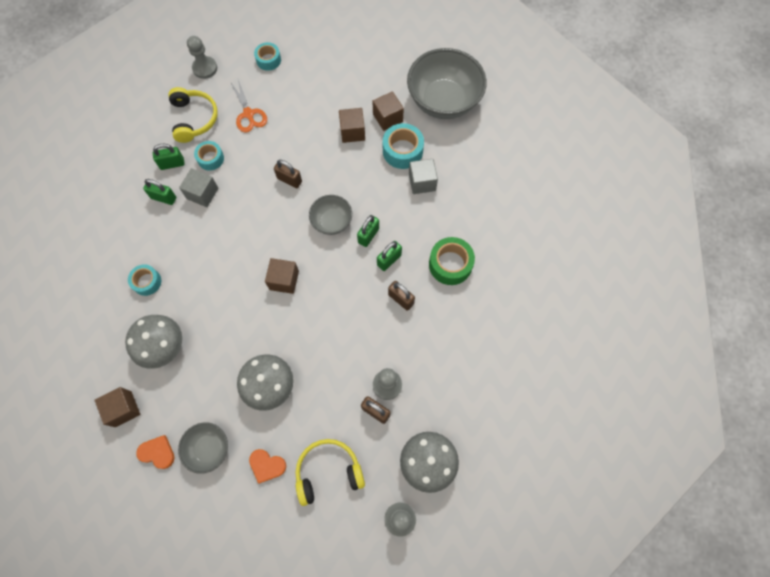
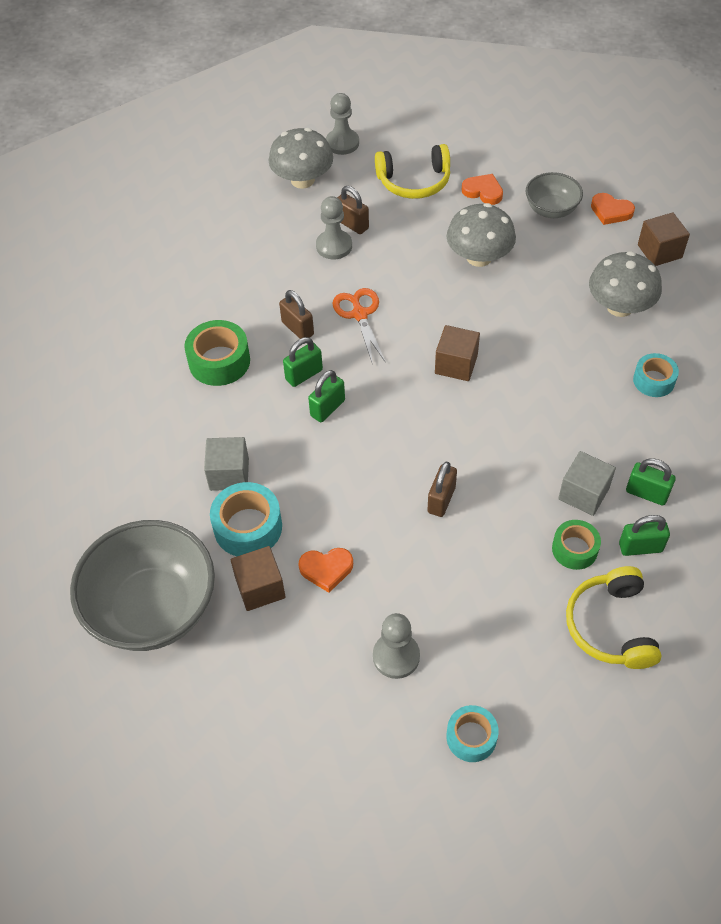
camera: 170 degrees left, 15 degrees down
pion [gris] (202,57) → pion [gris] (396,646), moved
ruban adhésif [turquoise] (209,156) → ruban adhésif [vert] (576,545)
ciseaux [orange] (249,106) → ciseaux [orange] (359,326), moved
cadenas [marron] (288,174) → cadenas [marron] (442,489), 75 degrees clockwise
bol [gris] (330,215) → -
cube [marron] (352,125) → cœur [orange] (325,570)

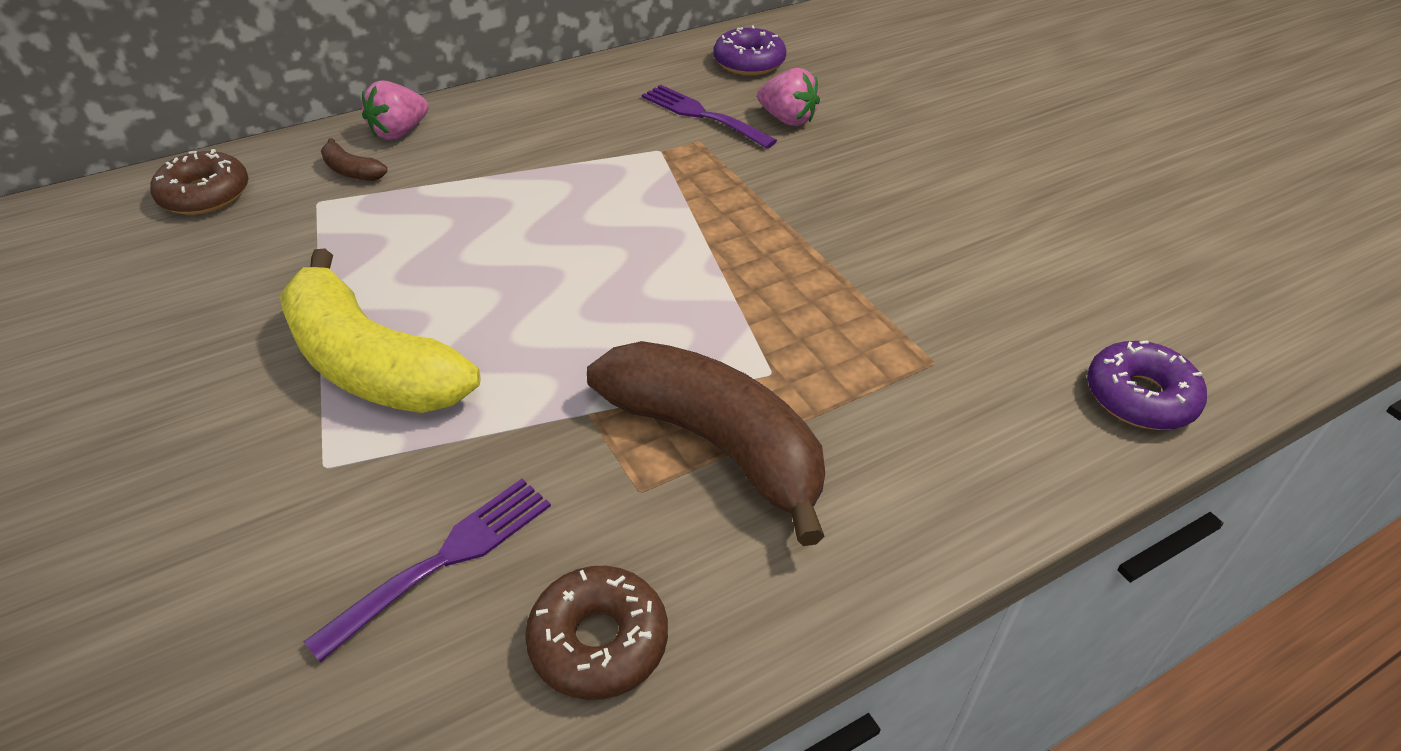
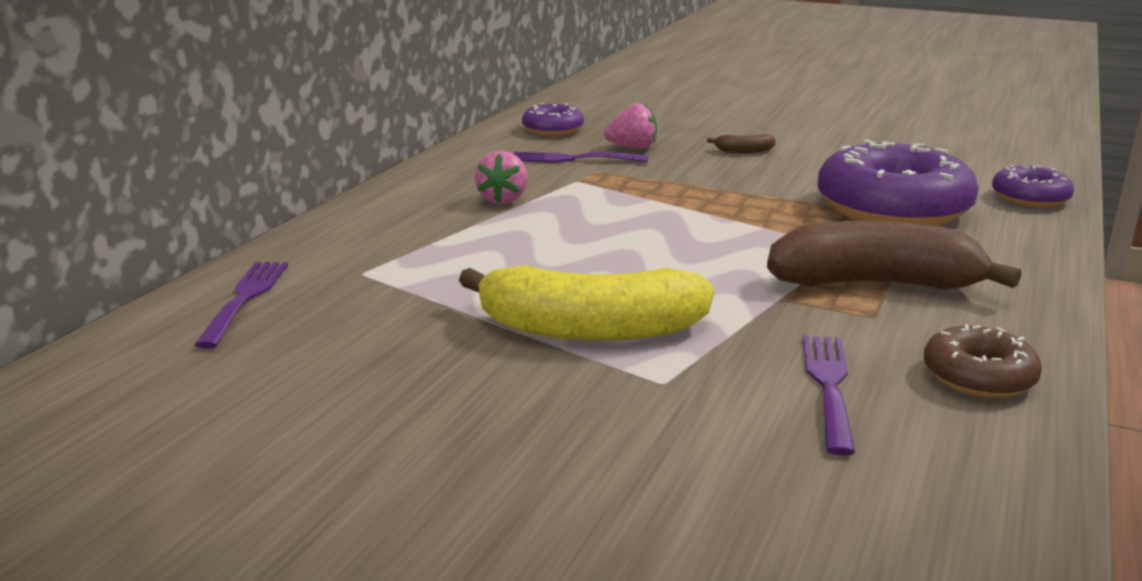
camera: 35 degrees left, 20 degrees down
beignet [marron] (199,182) → fourchette [violet] (241,305)
banane [marron] (354,159) → banane [marron] (741,143), moved
fraise [rose] (395,110) → fraise [rose] (501,177), moved
- → beignet [violet] (898,183)

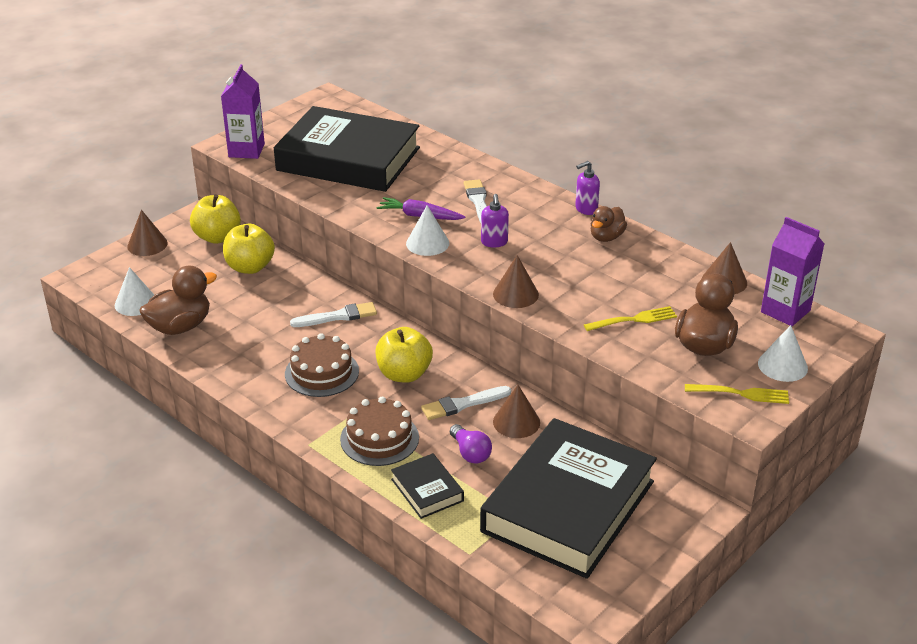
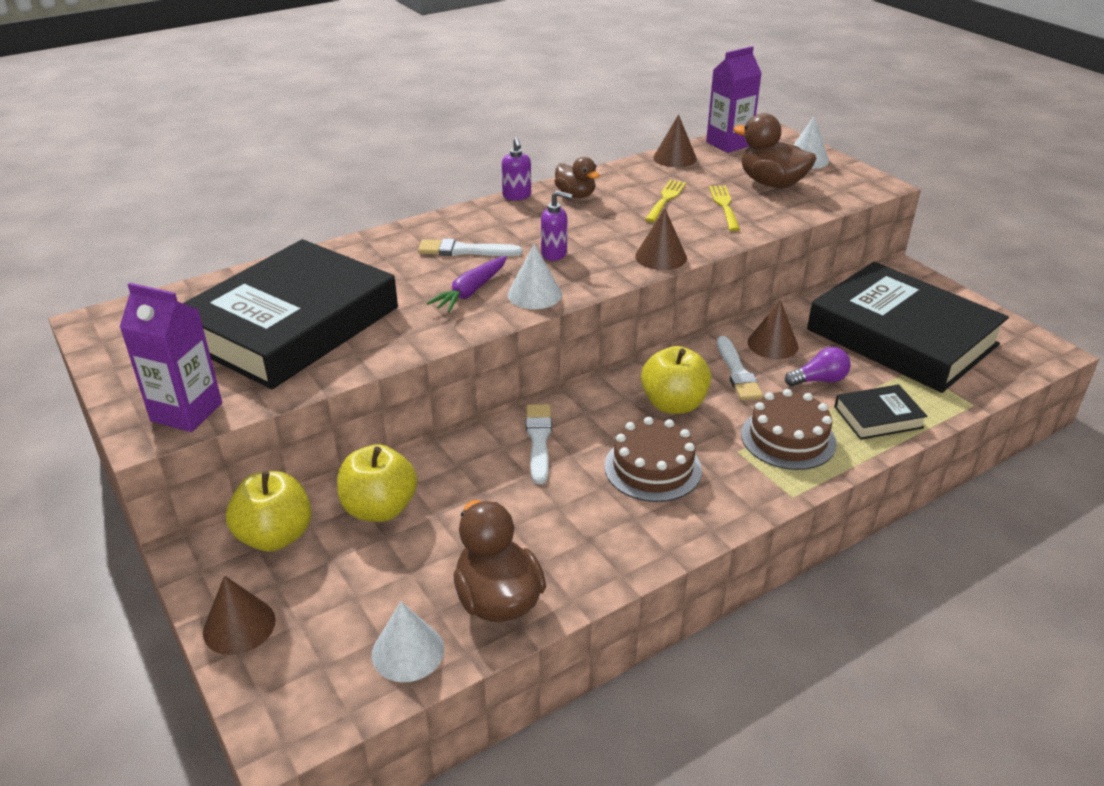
camera: 75 degrees left, 0 degrees up
fourchette [jaune] (737,394) → fourchette [jaune] (665,201), moved

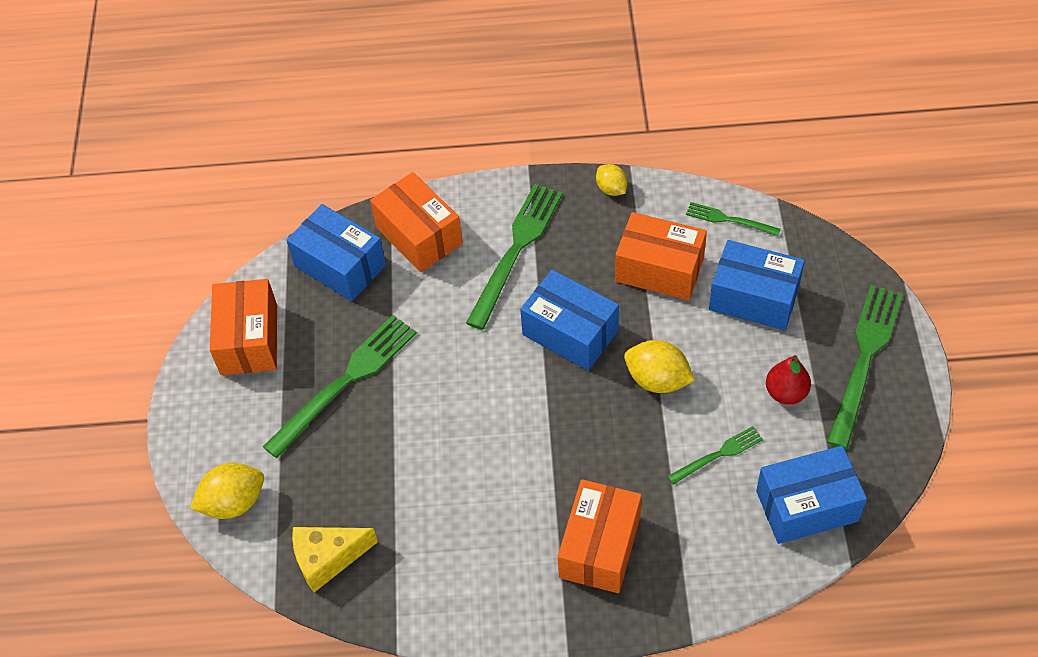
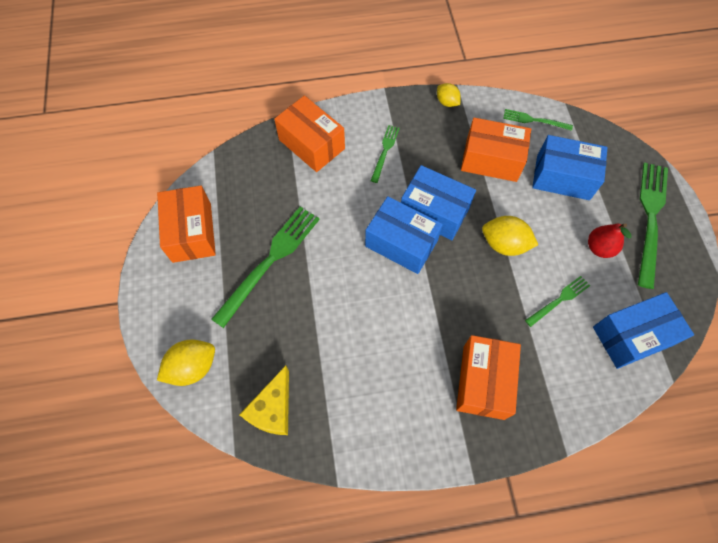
camera: 10 degrees left, 10 degrees up
boîte [bleu] (336,252) → boîte [bleu] (404,235), moved
fromage [jaune] (335,559) → fromage [jaune] (264,400), 45 degrees counterclockwise
fourchette [vert] (514,257) → fourchette [vert] (385,154), x0.52

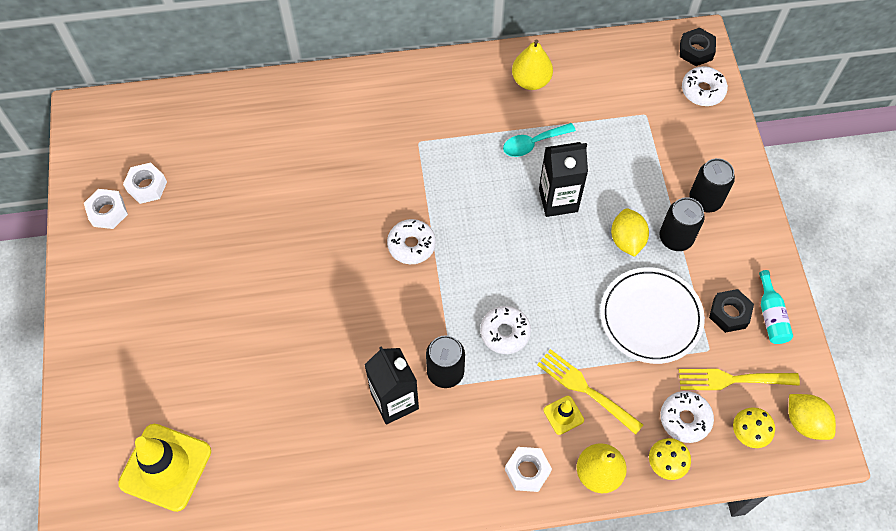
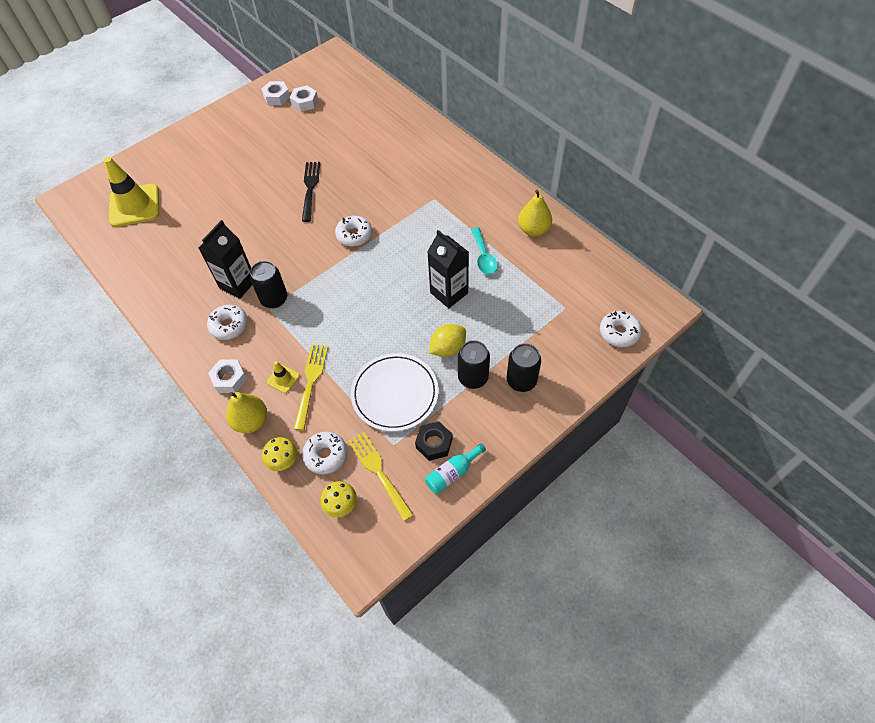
camera: 60 degrees right, 5 degrees down
beignet [blanc] (505,330) → beignet [blanc] (227,322), moved
cuillère [turquoise] (539,140) → cuillère [turquoise] (484,251), 135 degrees counterclockwise
écrou [noir] (698,47) → -
citron [jaune] (812,417) → -
- → fourchette [noir] (311,192)

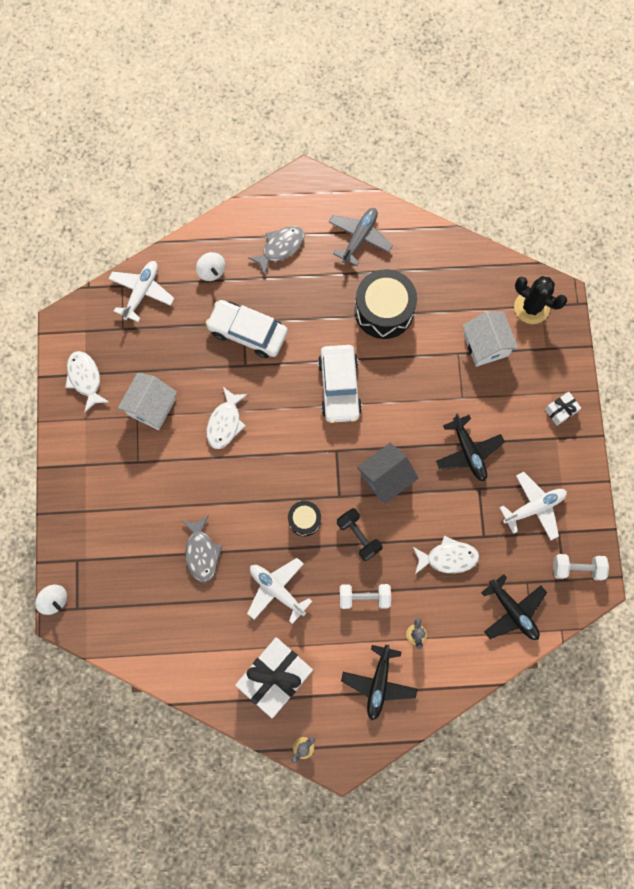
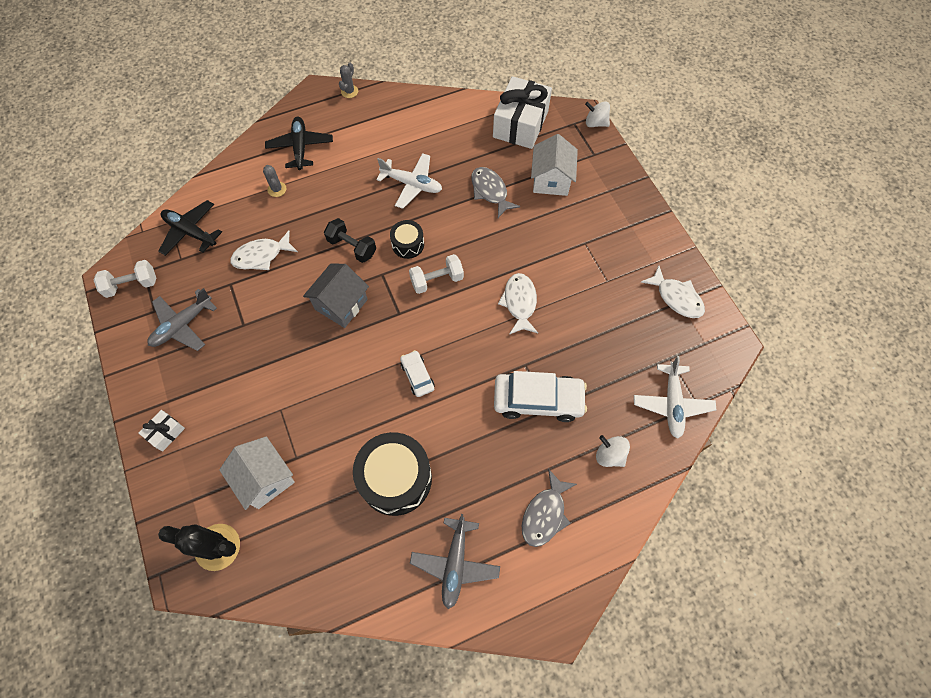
camera: 160 degrees right, 10 degrees down
maison [blanc] (147,401) → maison [blanc] (554,165), moved
cadeau [blanc] (274,677) → cadeau [blanc] (522,112), moved
voiture [blanc] (340,384) → voiture [blanc] (417,373), x0.53
haltère [blanc] (365,596) → haltère [blanc] (436,274), moved
avion [noir] (470,447) → -
avion [blanc] (533,506) → avion [gris] (182,319)

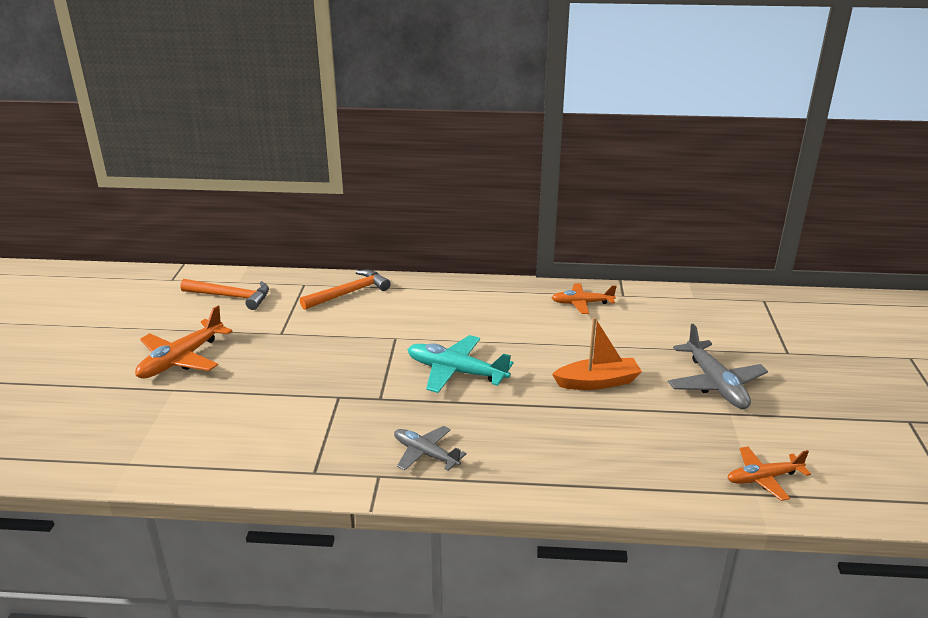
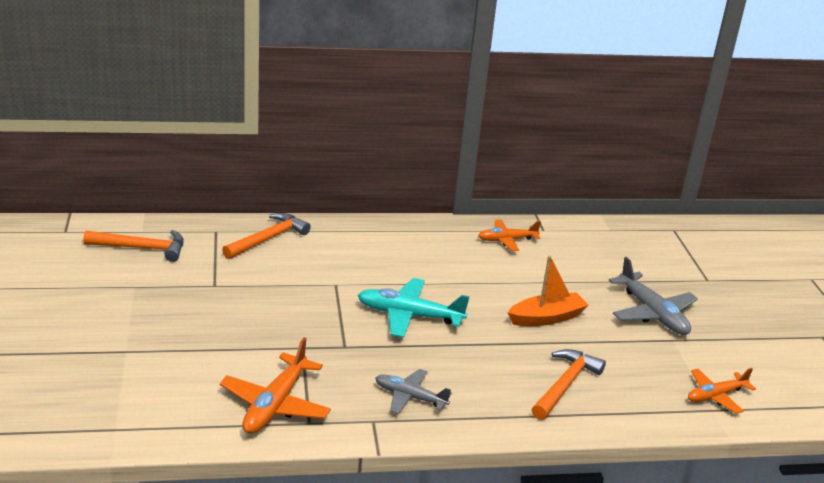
camera: 15 degrees left, 0 degrees up
avion [orange] (183,342) → avion [orange] (275,385), moved
- → marteau [orange] (568,384)

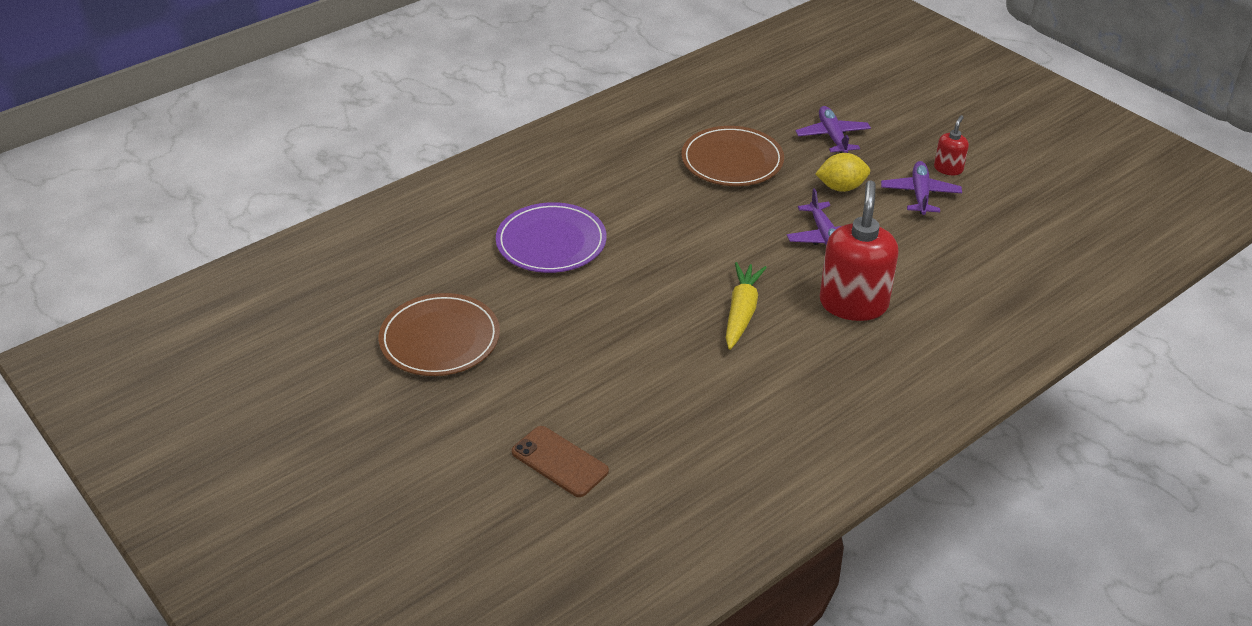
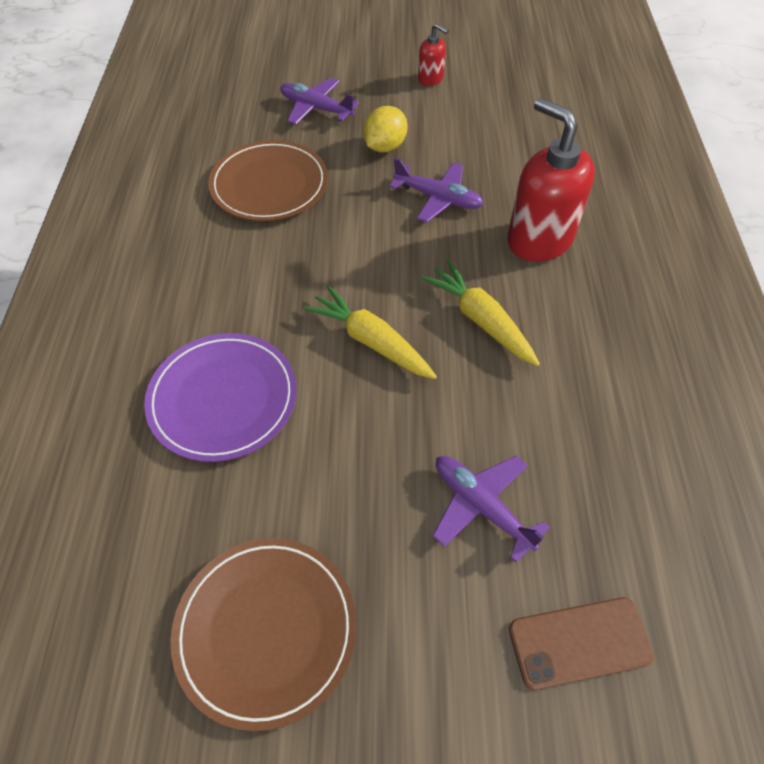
camera: 50 degrees left, 15 degrees up
avion [violet] (921,188) → avion [violet] (491,509), moved
distributeur de savon [rouge] (951,145) → distributeur de savon [rouge] (433,54), 150 degrees clockwise
- → carotte [jaune] (370,332)

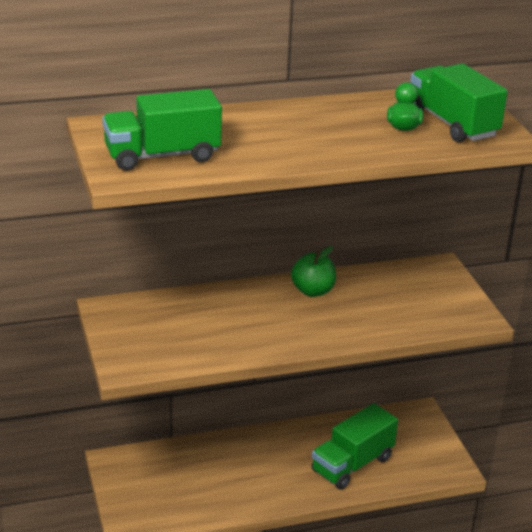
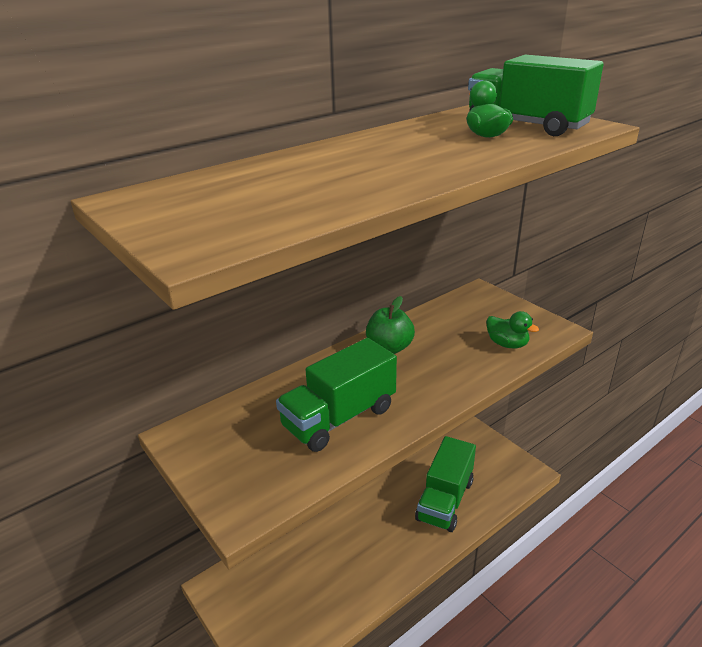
camera: 20 degrees left, 0 degrees up
camion [vert] (162,130) → camion [vert] (336,395), moved
- → canard [vert] (512,329)

